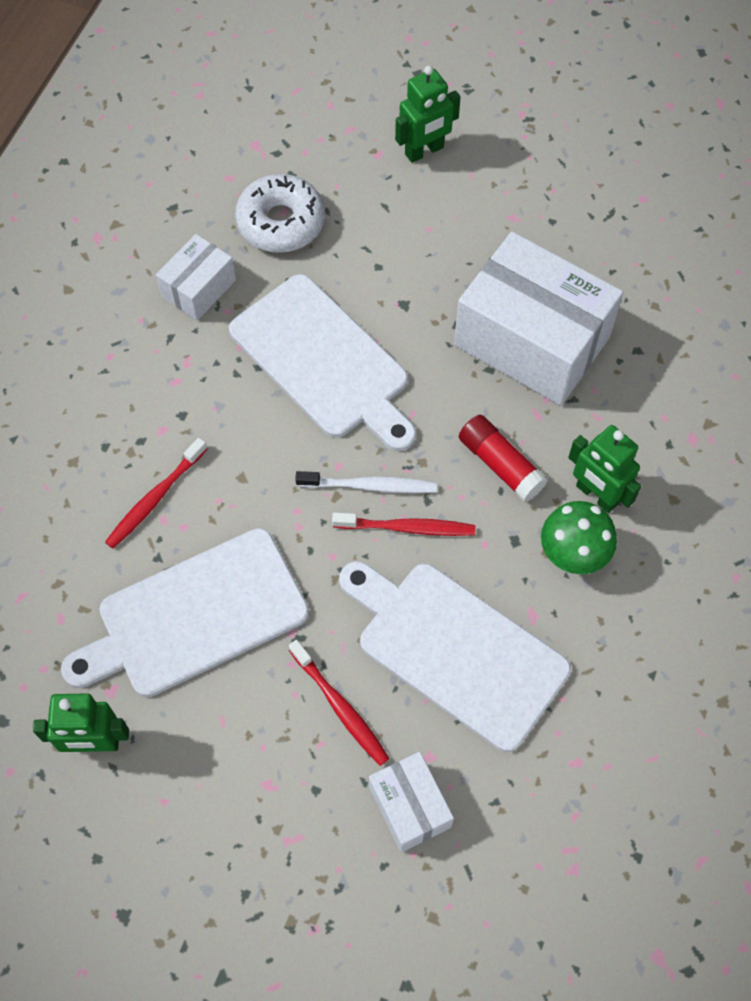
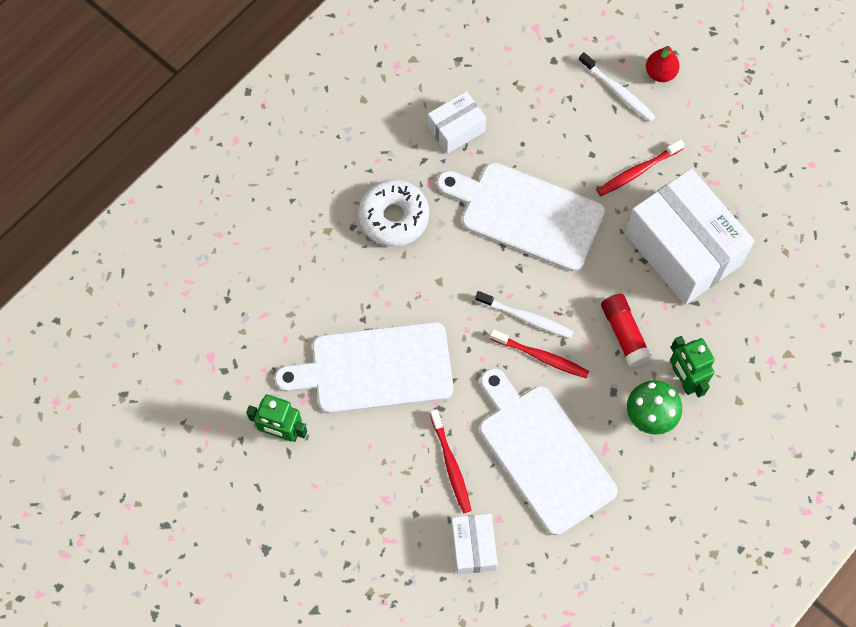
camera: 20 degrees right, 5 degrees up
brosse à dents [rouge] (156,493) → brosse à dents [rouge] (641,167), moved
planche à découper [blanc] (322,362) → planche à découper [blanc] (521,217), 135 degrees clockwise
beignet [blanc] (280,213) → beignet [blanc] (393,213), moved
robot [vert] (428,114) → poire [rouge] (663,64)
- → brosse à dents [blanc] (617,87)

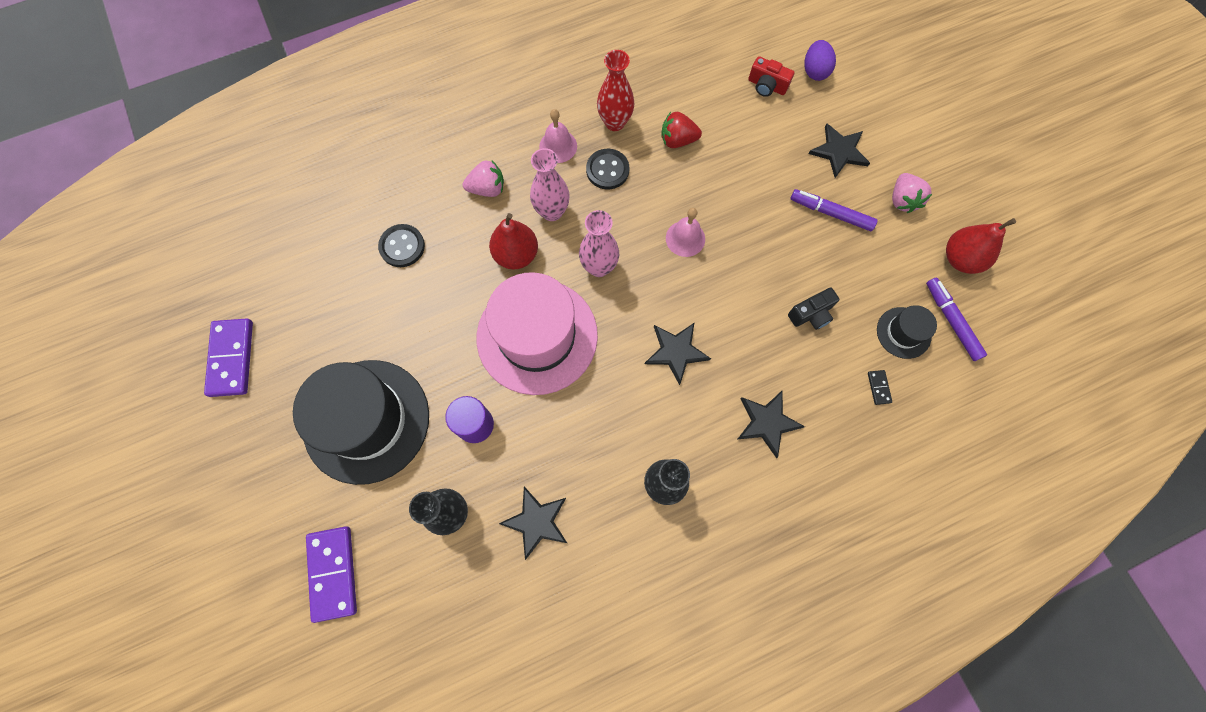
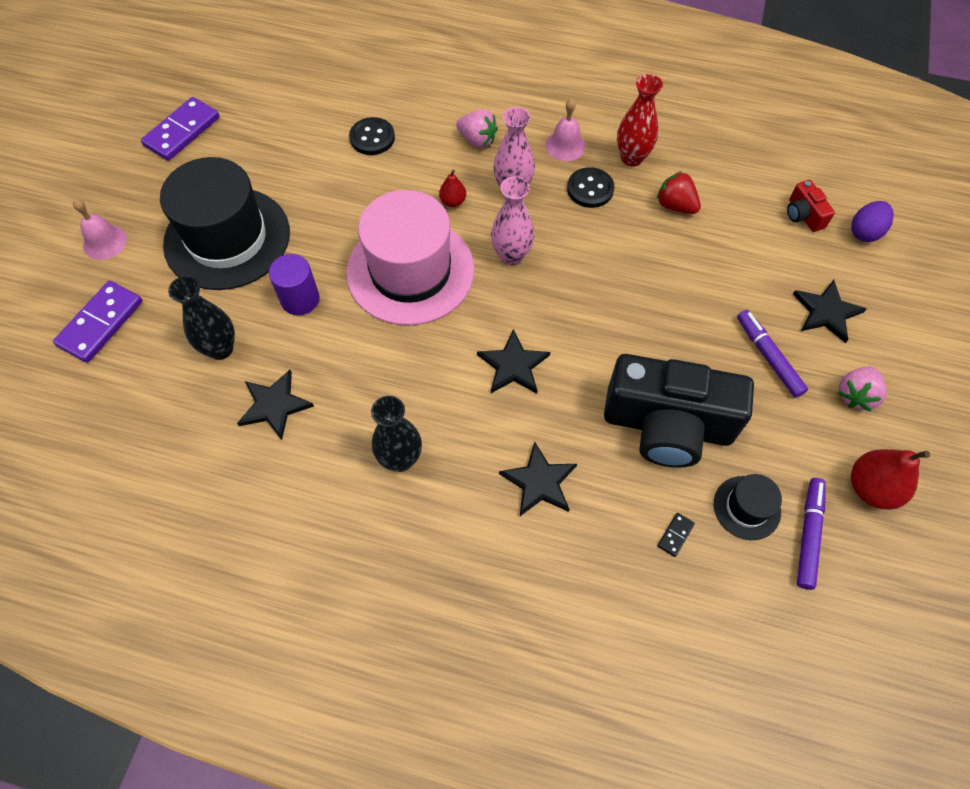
camera: 40 degrees right, 10 degrees down
poire [rouge] (513,241) → poire [rouge] (452,188), x0.55
cloche [rose] (685,232) → cloche [rose] (100,229), moved
appareil photo [noir] (813,309) → appareil photo [noir] (679,411), x2.44

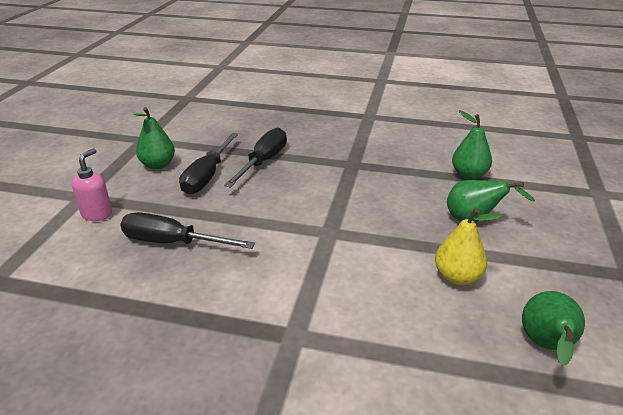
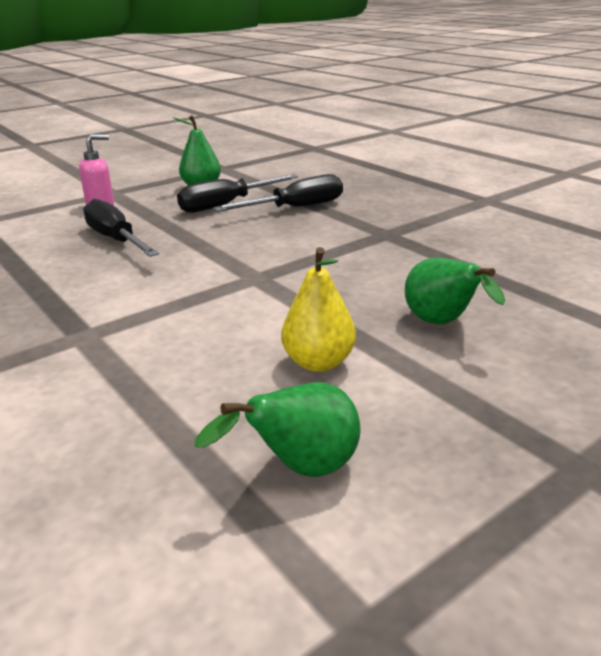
camera: 40 degrees right, 5 degrees down
poire [vert] (472,145) → -

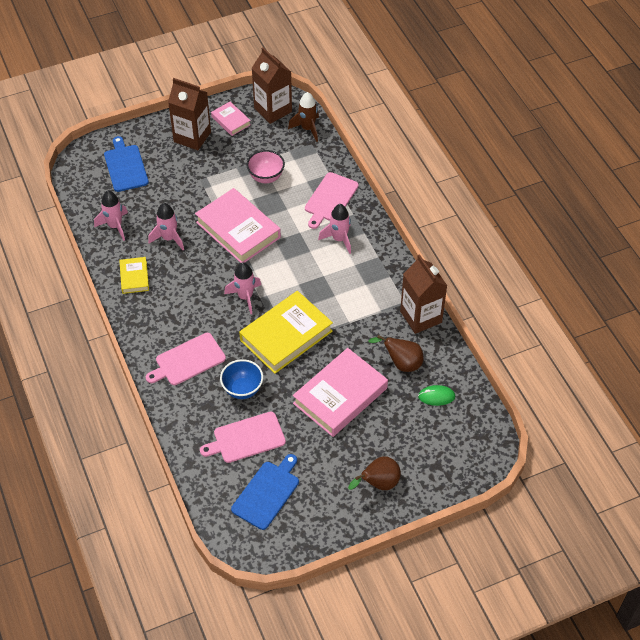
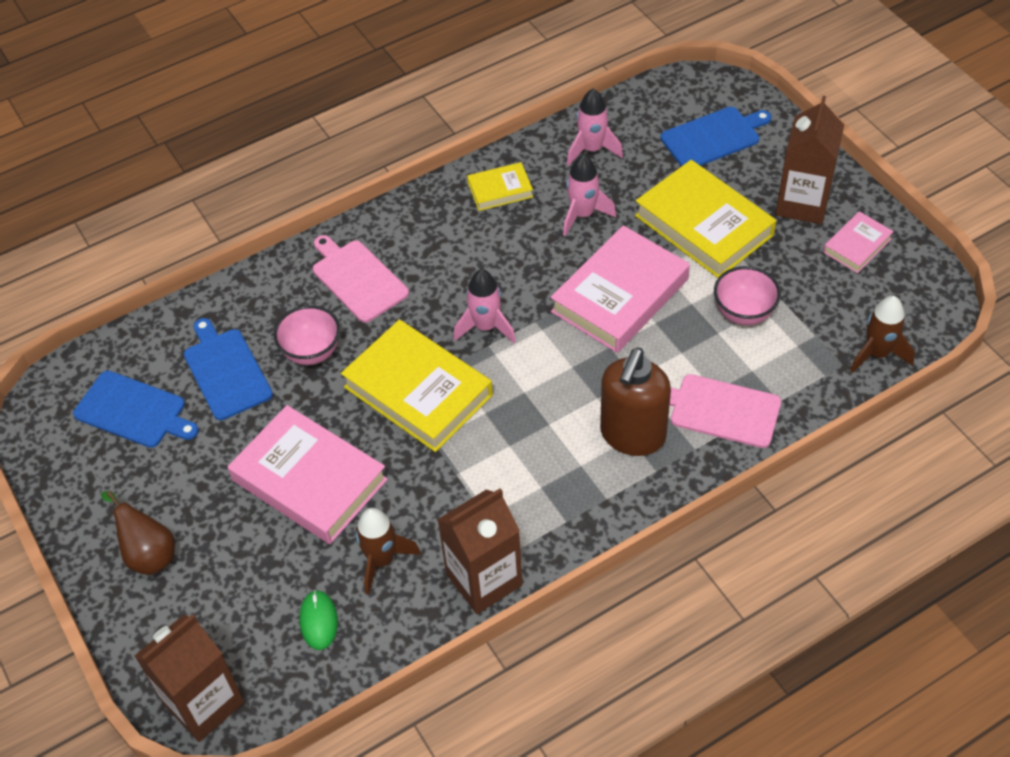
camera: 85 degrees right, 0 degrees up
planche à découper [rose] (243,437) → planche à découper [bleu] (228,369)
bol [bleu] (241,379) → bol [rose] (307,335)
brique de lait [marron] (272,85) → brique de lait [marron] (189,678), moved
fusée [rose] (334,229) → distributeur de savon [marron] (635,402)
poire [marron] (396,353) → fusée [marron] (388,551)
- → livre [jaune] (705,219)

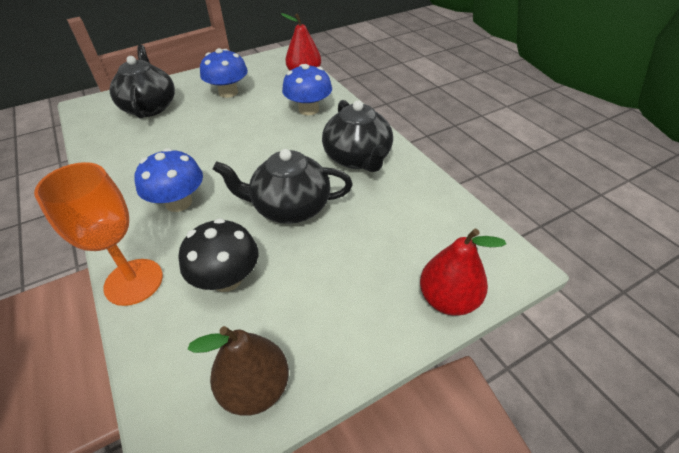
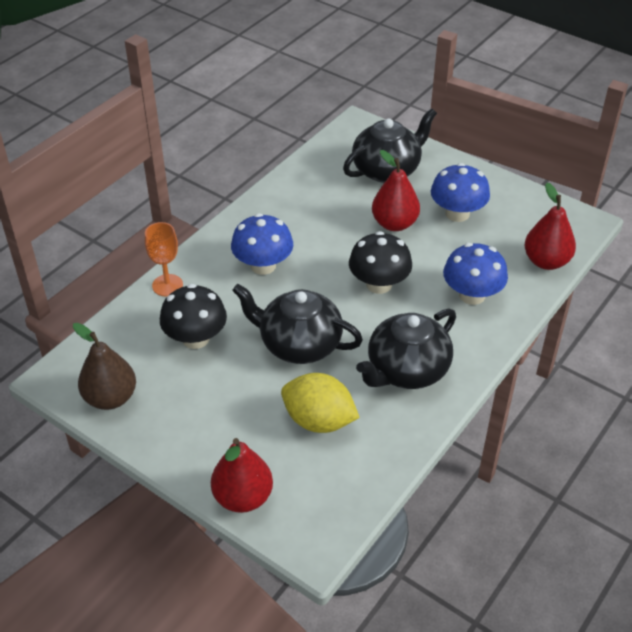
camera: 65 degrees right, 0 degrees up
verre à pied [orange] (98,234) → verre à pied [orange] (164,259), x0.65
théière [noir] (283,186) → théière [noir] (297,324), 45 degrees counterclockwise
- → citron [jaune] (320,403)
- → champignon [noir] (380,262)
- → poire [rouge] (396,190)

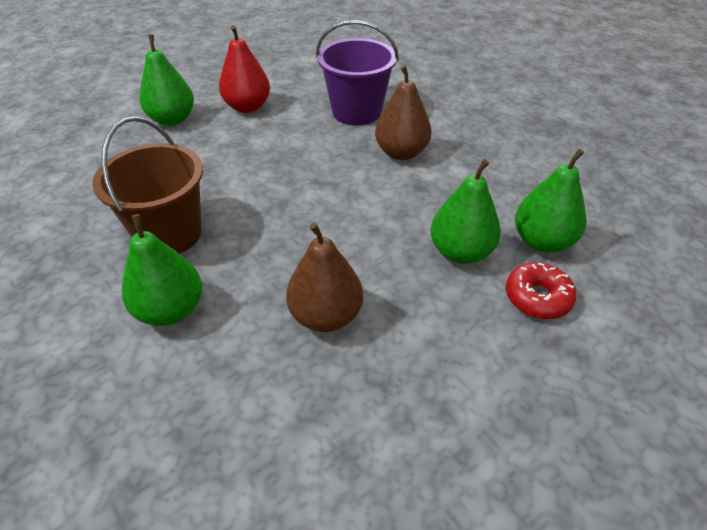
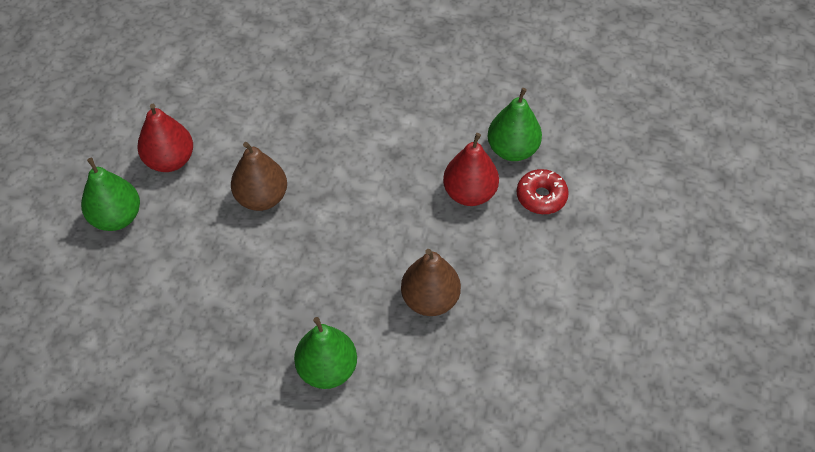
camera: 40 degrees left, 10 degrees up
seau [marron] (147,185) → -
seau [violet] (357,72) → -
poire [marron] (403,112) → poire [marron] (259,176), moved
poire [vert] (465,211) → poire [rouge] (471,169)

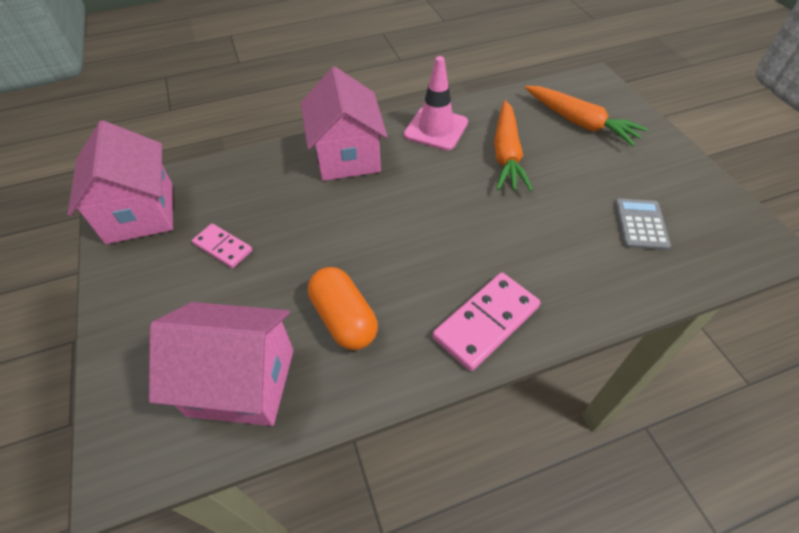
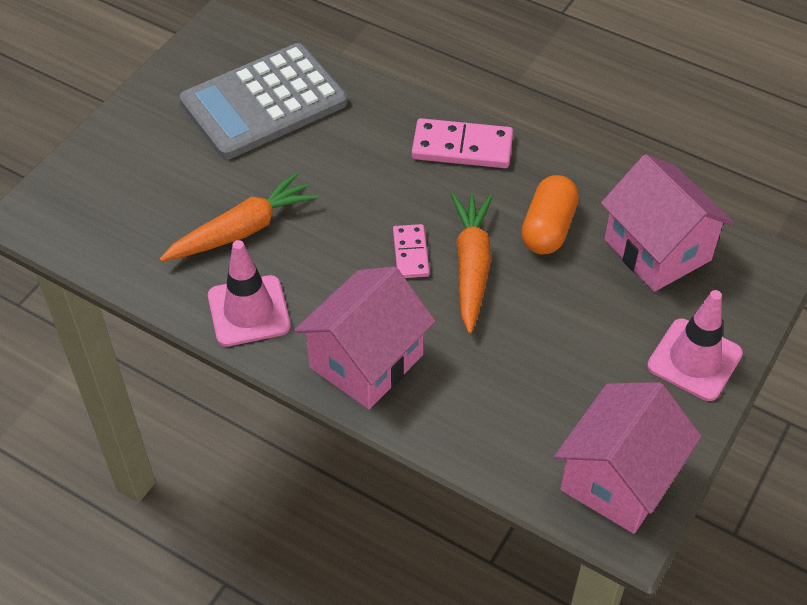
camera: 130 degrees left, 0 degrees up
domino [rose] (222,246) → domino [rose] (411,251), moved
carotte [orange] (586,116) → carotte [orange] (472,263), moved
calculatrice [gris] (642,224) → calculatrice [gris] (263,101), x2.23
- → cône de chantier [rose] (695,345)

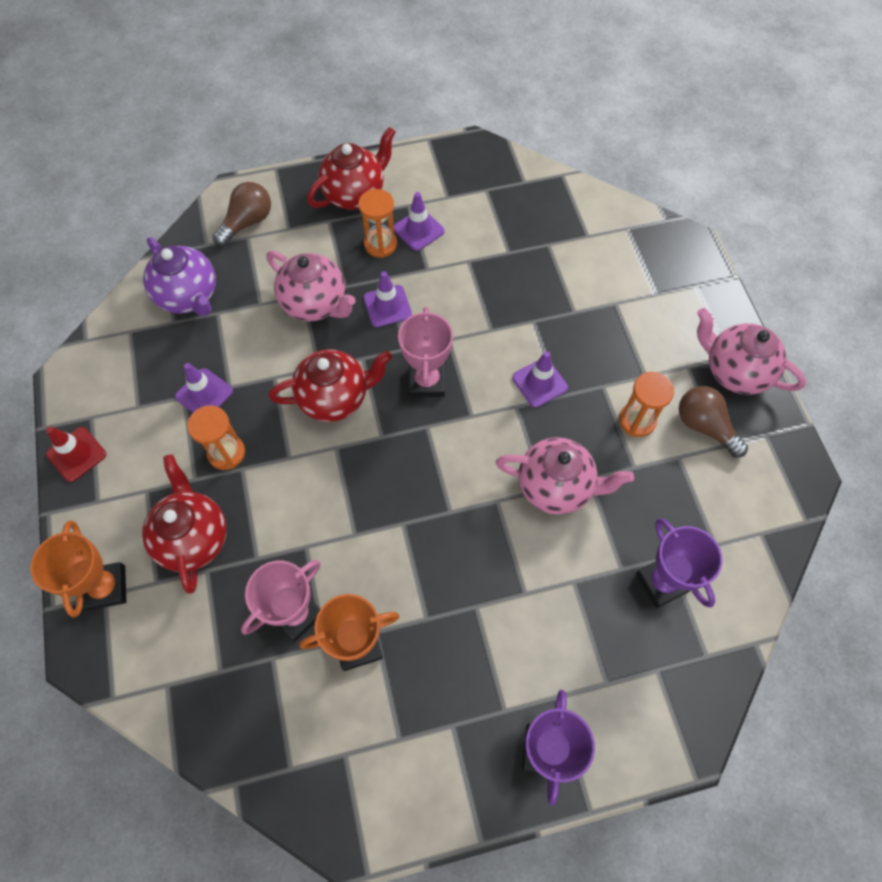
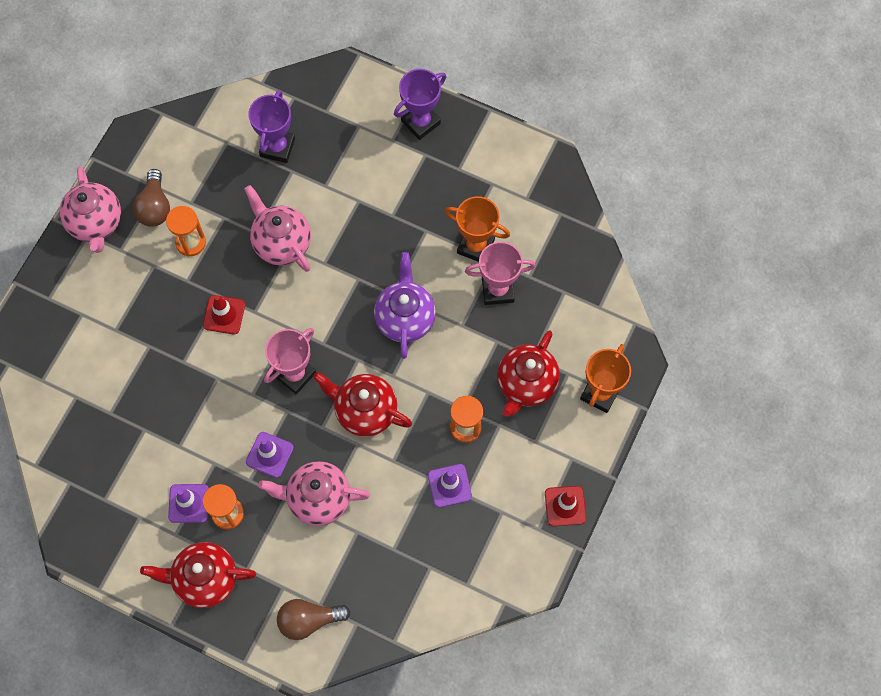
camera: 140 degrees left, 5 degrees up
théière [violet] (179,276) → théière [violet] (405,305), moved
théière [rose] (311,286) → théière [rose] (314,493), 75 degrees counterclockwise
cône de chantier [violet] (540,379) → cône de chantier [rouge] (224,314)

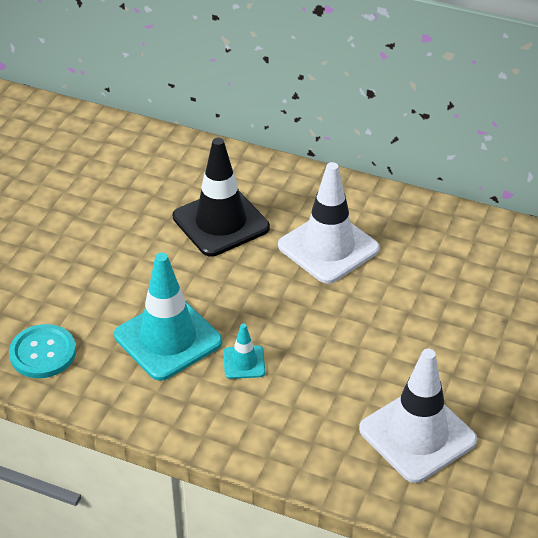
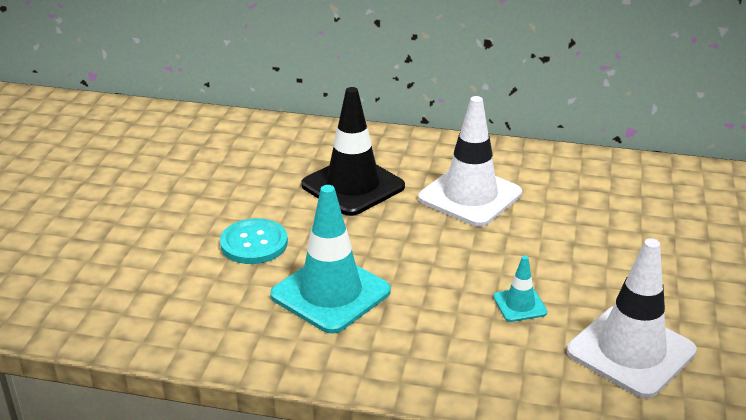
camera: 10 degrees left, 10 degrees down
bouton [turquoise] (42,351) → bouton [turquoise] (254,241), moved
cône de chantier [turquoise] (244,351) → cône de chantier [turquoise] (520,288), moved

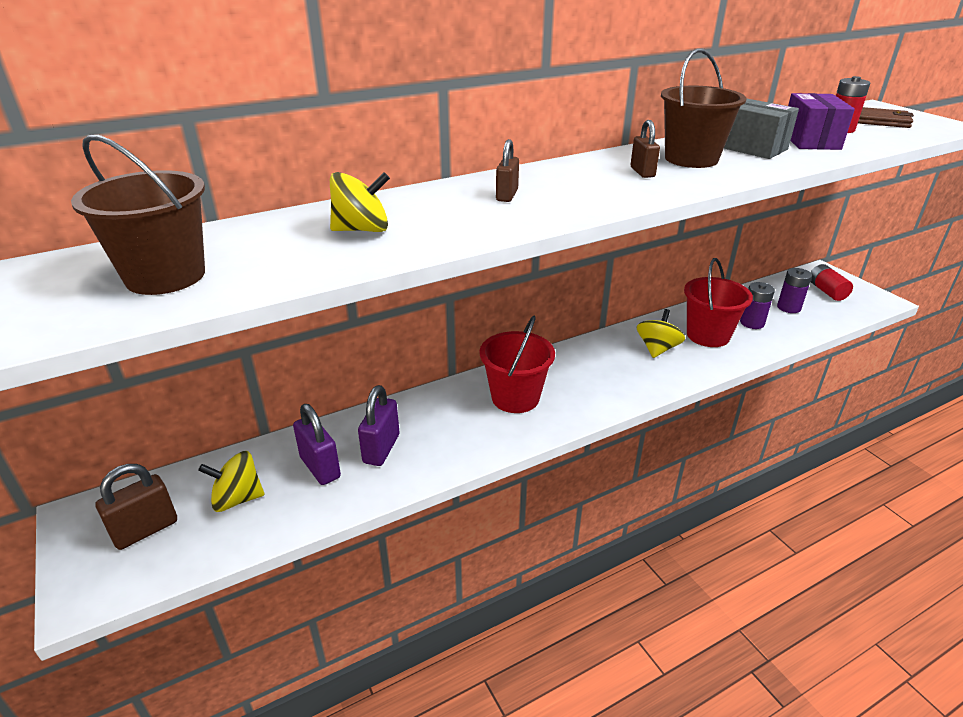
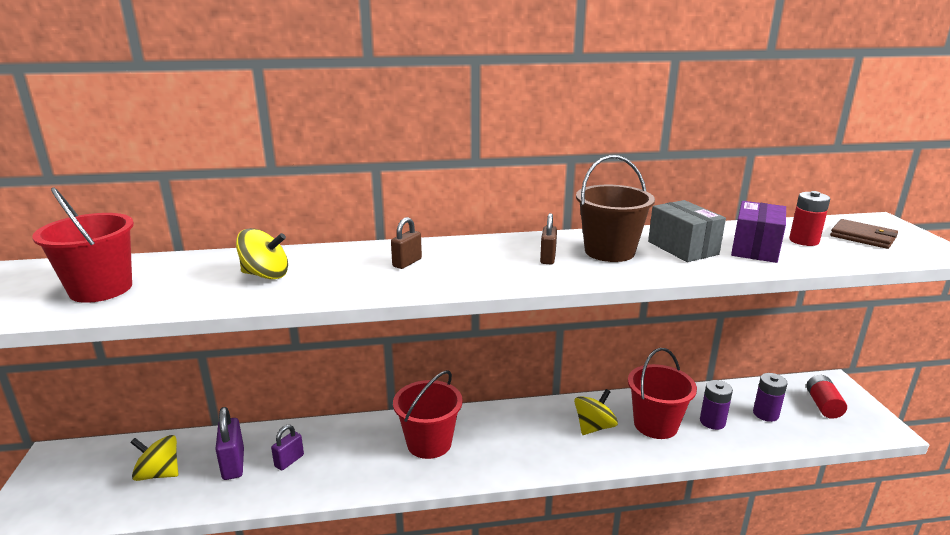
camera: 20 degrees right, 10 degrees down
seau [marron] (138,214) → seau [rouge] (83,245)
cadenas [marron] (136,507) → -
cadenas [violet] (378,425) → cadenas [violet] (287,448), x0.65

